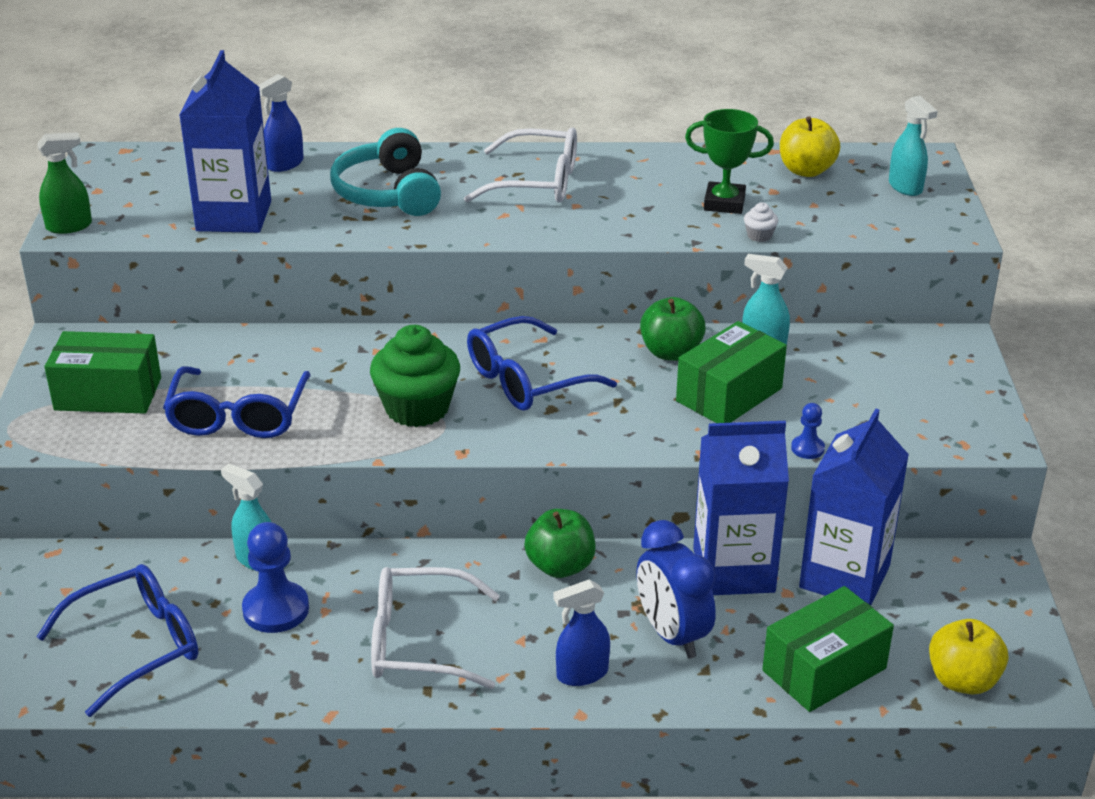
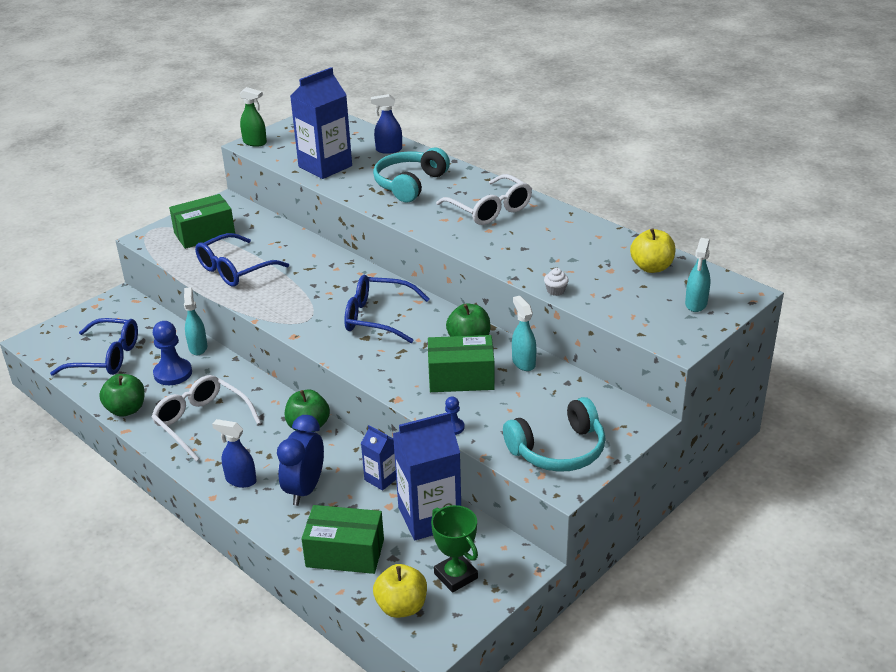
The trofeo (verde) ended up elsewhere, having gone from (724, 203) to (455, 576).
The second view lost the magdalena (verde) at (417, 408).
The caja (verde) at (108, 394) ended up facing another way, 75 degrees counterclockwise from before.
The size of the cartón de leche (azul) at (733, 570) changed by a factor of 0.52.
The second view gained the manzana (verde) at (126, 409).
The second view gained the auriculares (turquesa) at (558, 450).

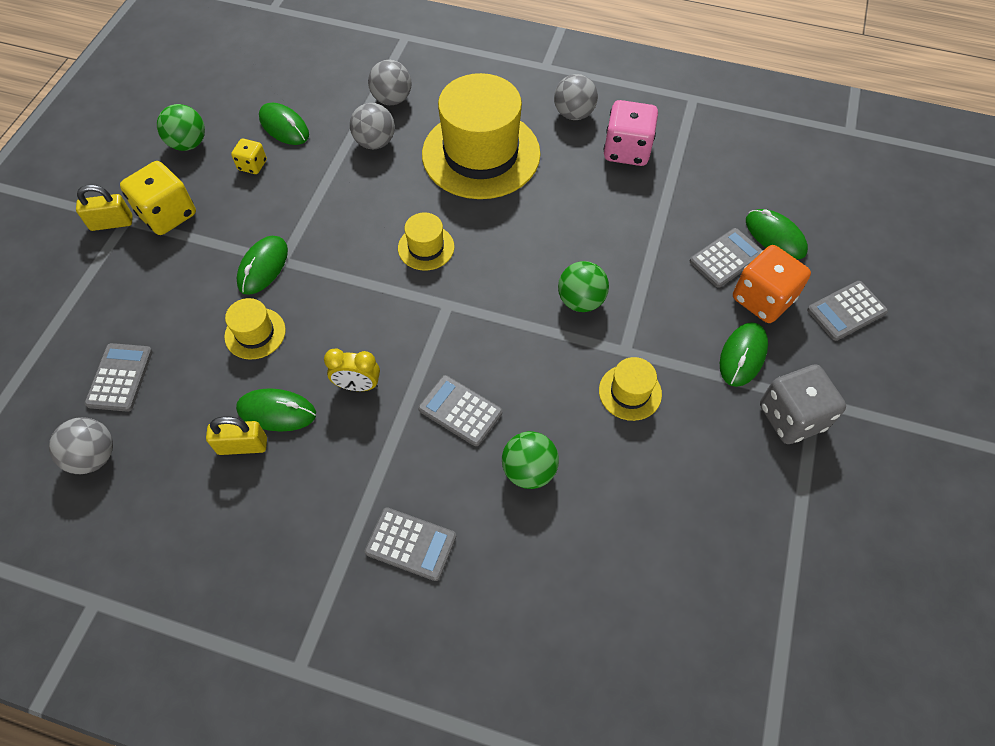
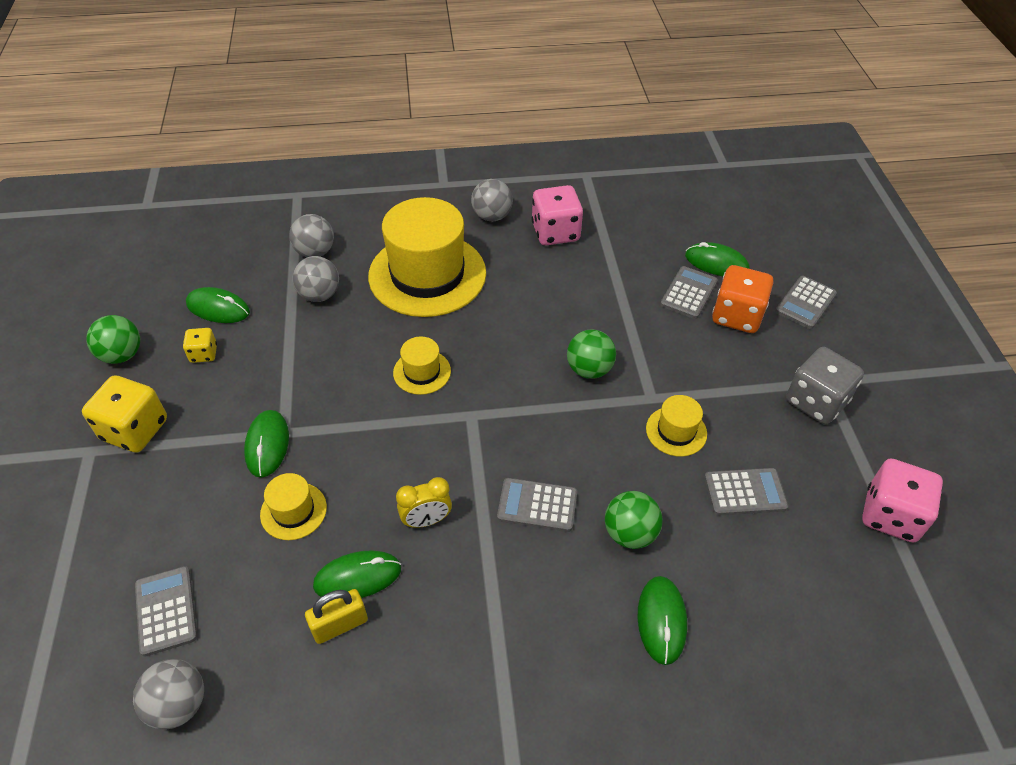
The second view lost the candado (amarillo) at (111, 223).
The ratón (verde) ended up elsewhere, having gone from (742, 355) to (661, 620).
The calculadora (gris) ended up elsewhere, having gone from (411, 544) to (745, 492).
The second view gained the dado (rosa) at (890, 515).

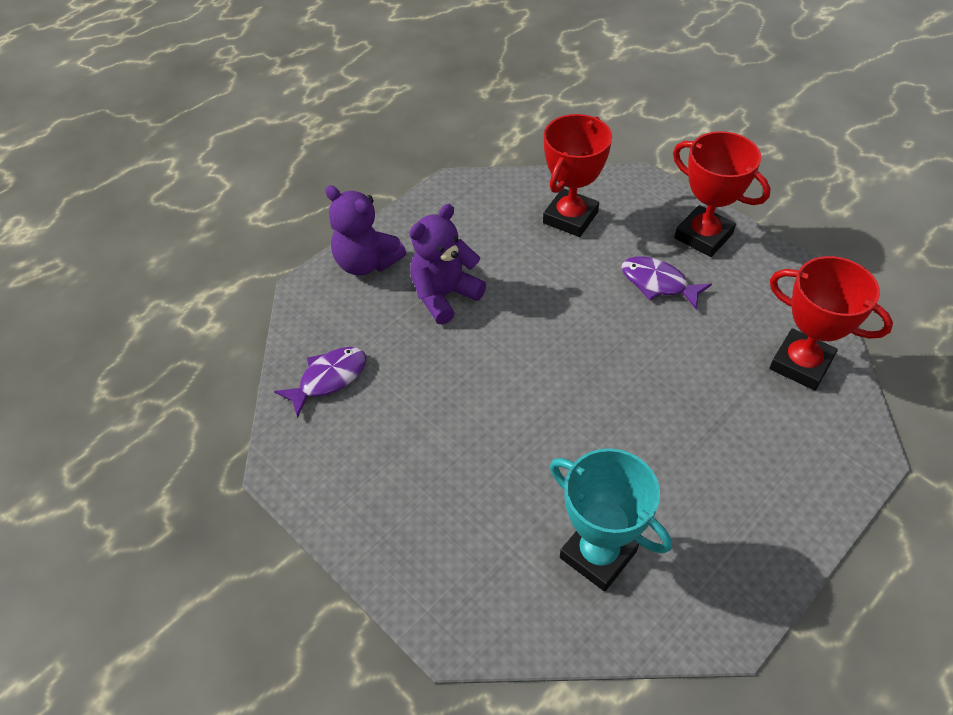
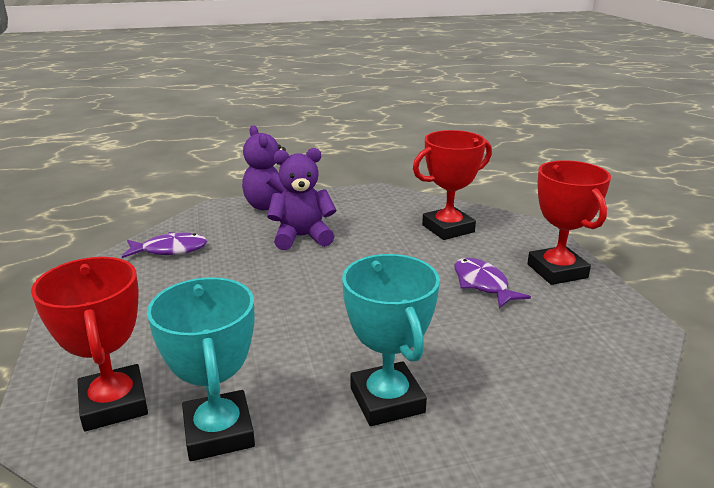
The trofeo (rojo) ended up elsewhere, having gone from (800, 364) to (114, 404).
The second view gained the trofeo (turquesa) at (387, 400).

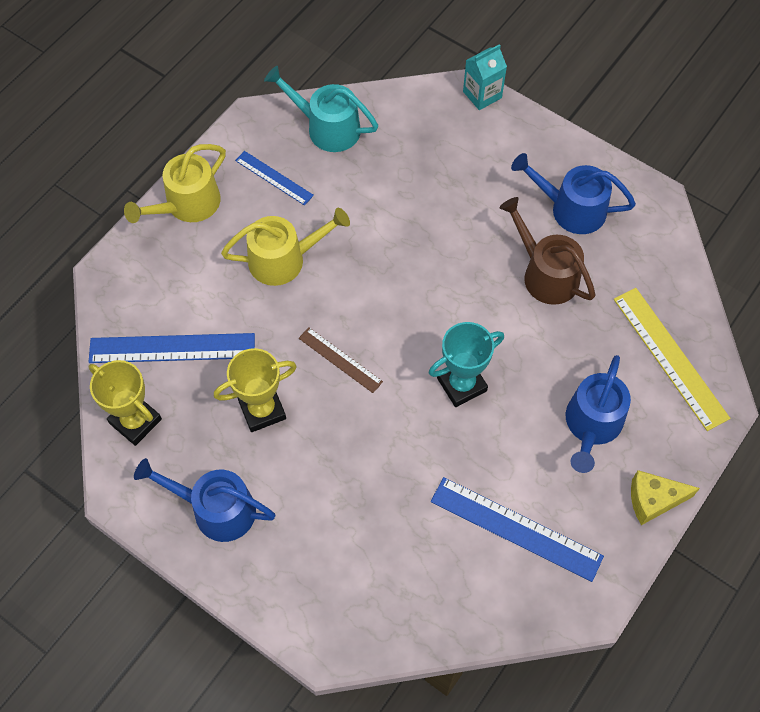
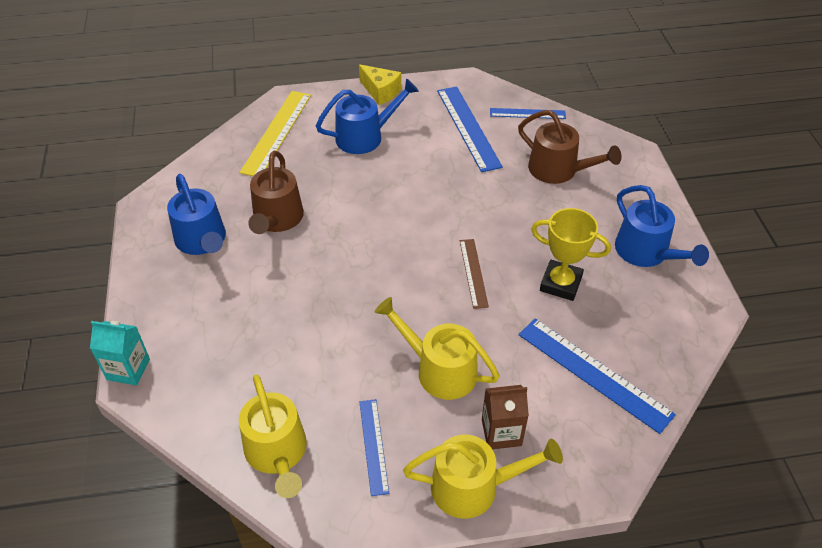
What was the regadera (turquesa) at (327, 128) turned into the regadera (amarillo) at (277, 453).
The second view lost the trofeo (turquesa) at (461, 384).
The second view lost the trofeo (amarillo) at (135, 421).
The second view gained the regla (azul) at (527, 113).
The second view gained the regadera (marrón) at (558, 170).
The second view gained the cartón de leche (marrón) at (501, 432).

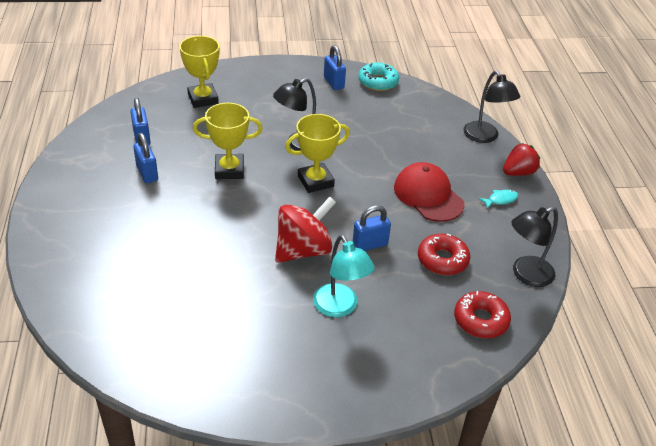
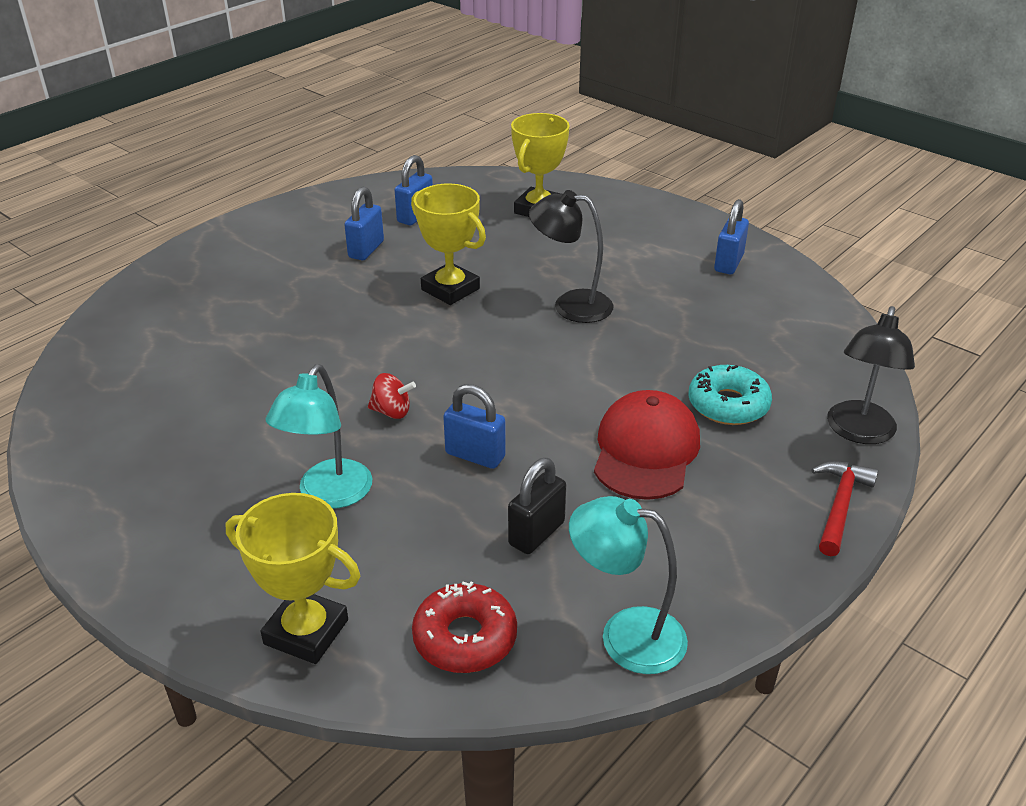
The rosquilla (turquesa) ended up elsewhere, having gone from (378, 82) to (728, 405).
The trofeo (amarillo) ended up elsewhere, having gone from (315, 181) to (306, 632).
Where the fresa (rojo) stood at (518, 172), the martillo (rojo) came to stand at (840, 506).
The second view lost the pez (turquesa) at (500, 200).
The size of the peonza (rojo) at (303, 250) changed by a factor of 0.46.
What was the lámpara (negro) at (525, 274) turned into the lámpara (turquesa) at (625, 635).
Where the rosquilla (rojo) stood at (442, 260), the candado (negro) came to stand at (536, 533).

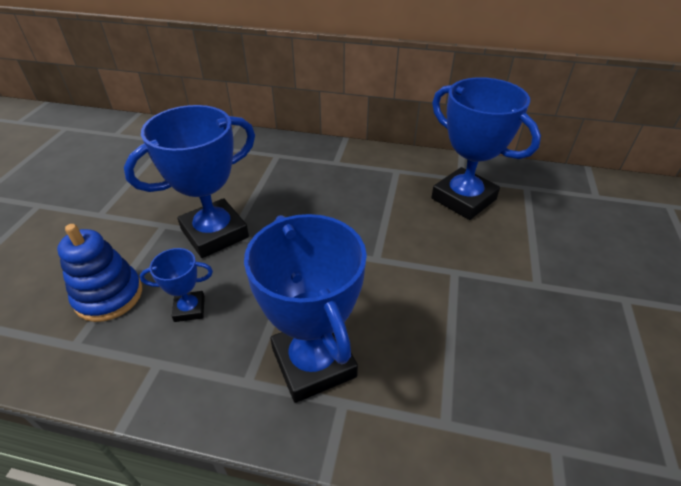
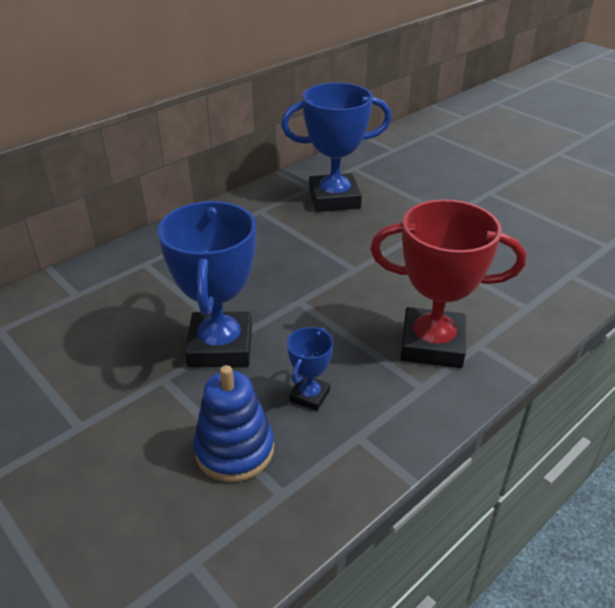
What was the trofeo (azul) at (313, 362) turned into the trofeo (rojo) at (432, 344).

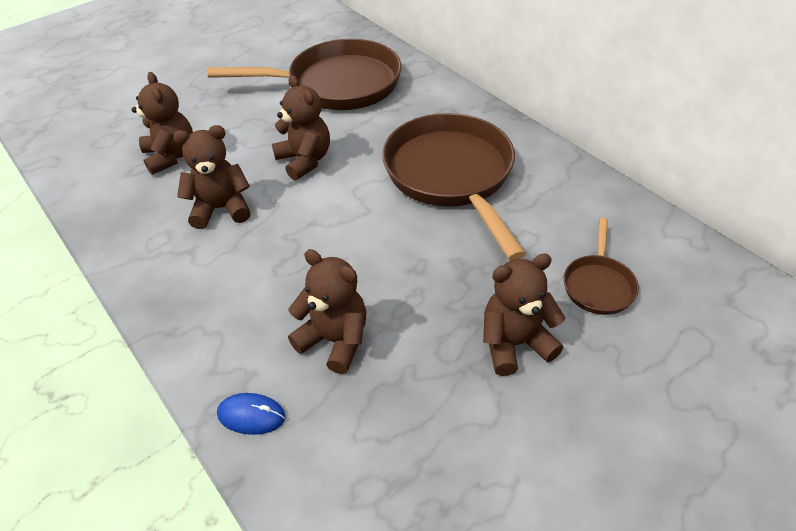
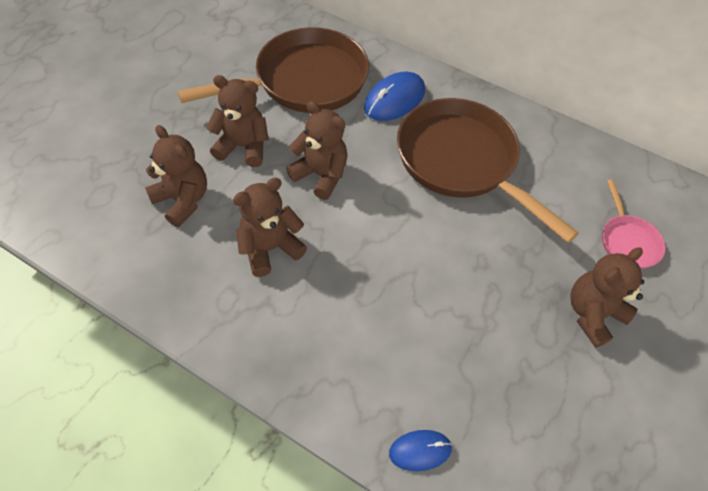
What was the sartén (marrón) at (598, 285) turned into the sartén (rosa) at (627, 241).
The osito (marrón) ended up elsewhere, having gone from (335, 340) to (243, 147).
The second view gained the ratón (azul) at (394, 99).

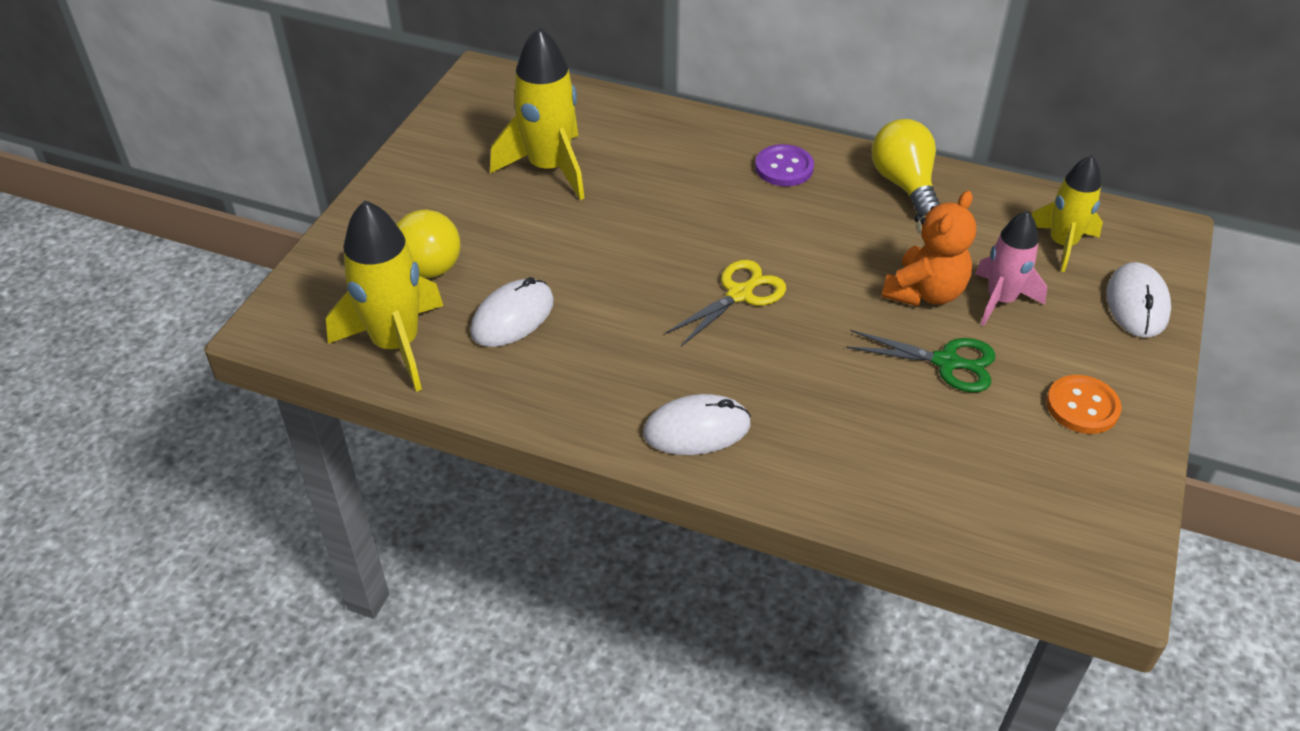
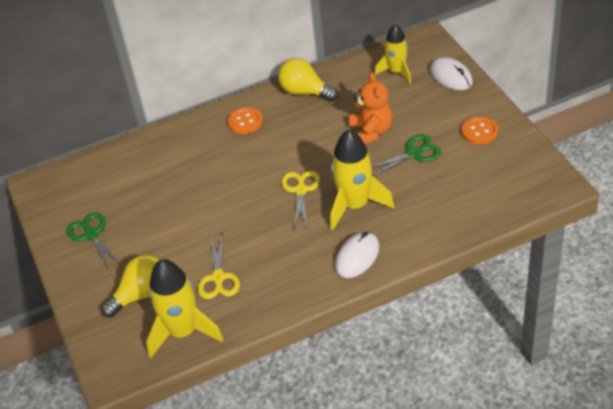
The cohete (amarillo) ended up elsewhere, having gone from (549, 168) to (355, 205).
What was the botón (morado) at (784, 168) turned into the botón (naranja) at (245, 122).
The second view lost the cohete (rosa) at (1001, 300).
Where the ratón (blanco) stood at (512, 317), the tijeras (amarillo) came to stand at (218, 277).
The second view gained the tijeras (verde) at (91, 234).

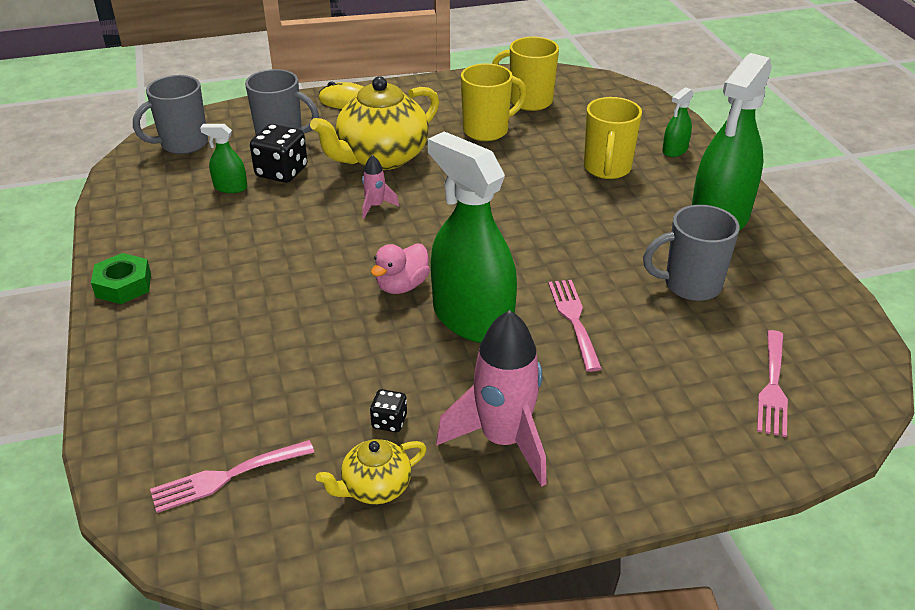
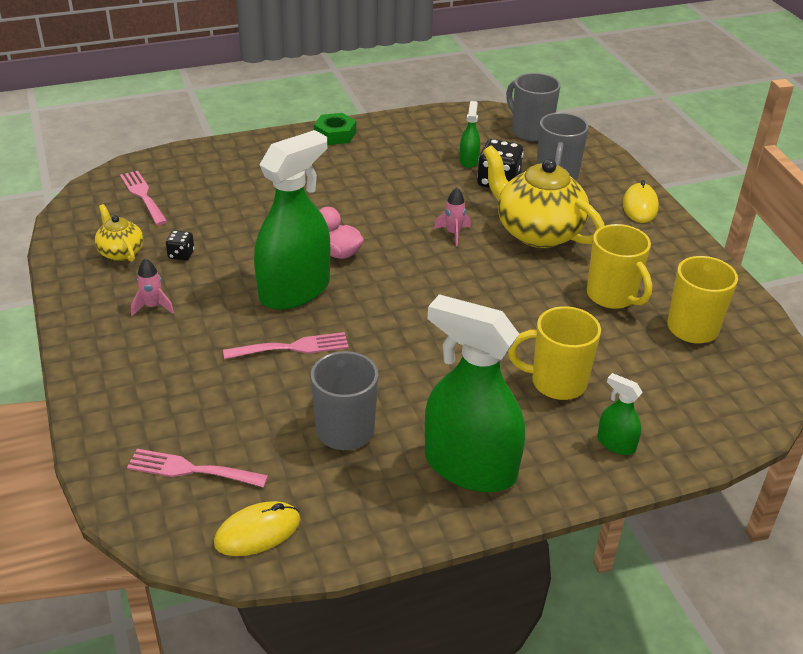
The size of the cohete (rosa) at (503, 440) changed by a factor of 0.46.
The second view gained the ratón (amarillo) at (257, 532).

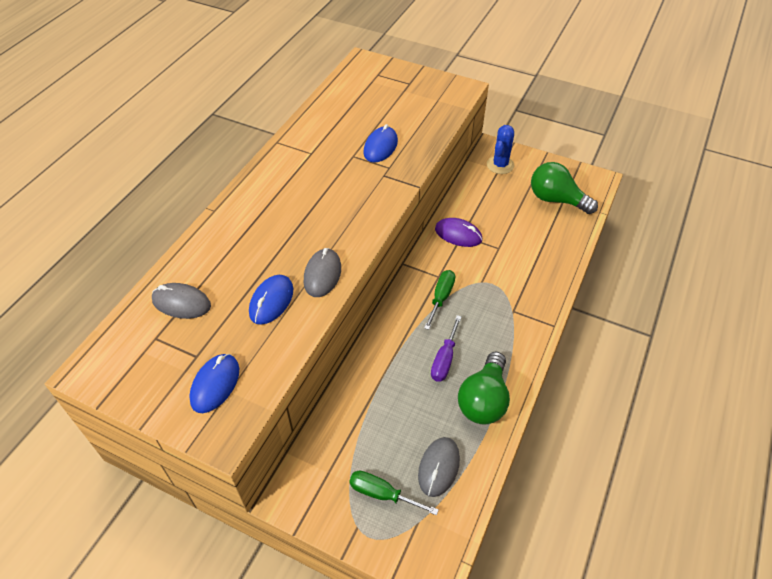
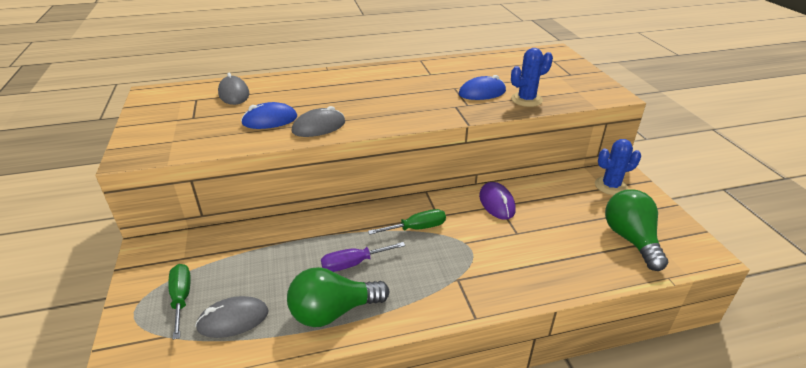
The second view lost the ratón (azul) at (215, 384).
The second view gained the cactus (azul) at (526, 100).

